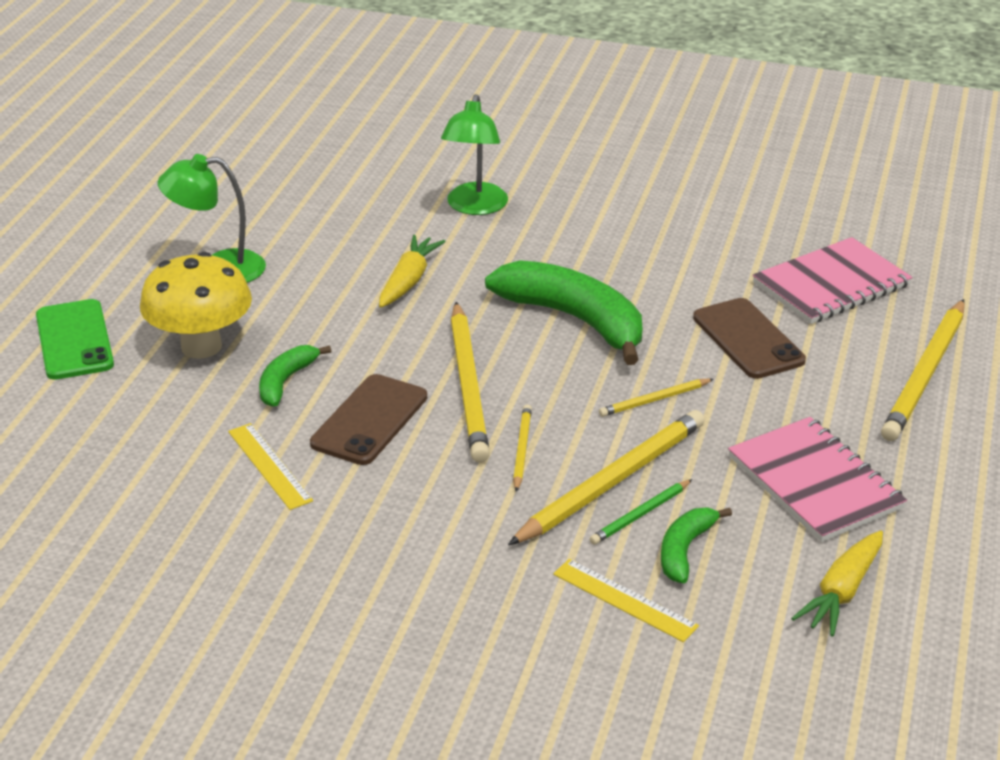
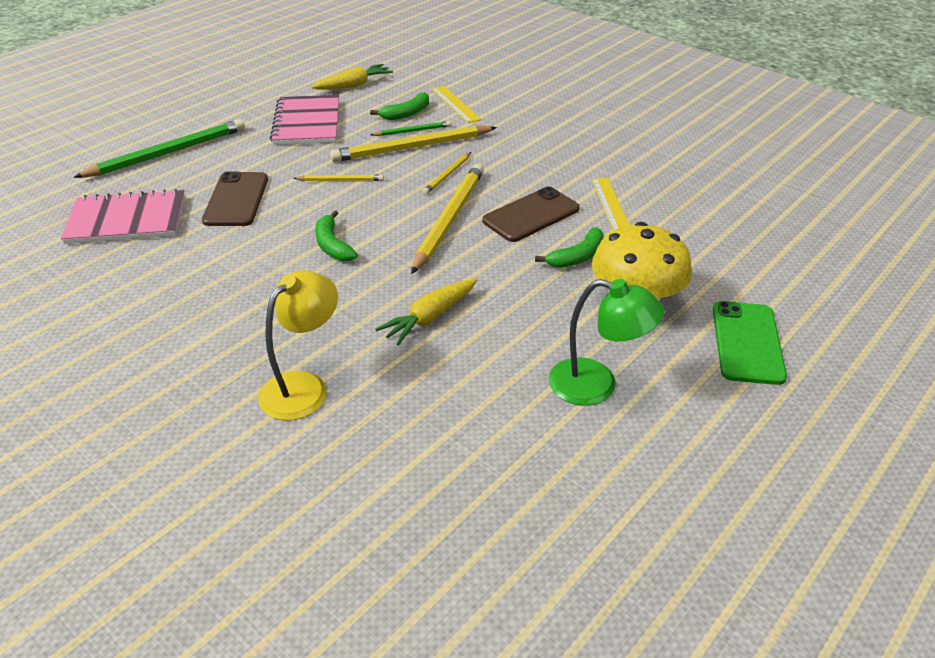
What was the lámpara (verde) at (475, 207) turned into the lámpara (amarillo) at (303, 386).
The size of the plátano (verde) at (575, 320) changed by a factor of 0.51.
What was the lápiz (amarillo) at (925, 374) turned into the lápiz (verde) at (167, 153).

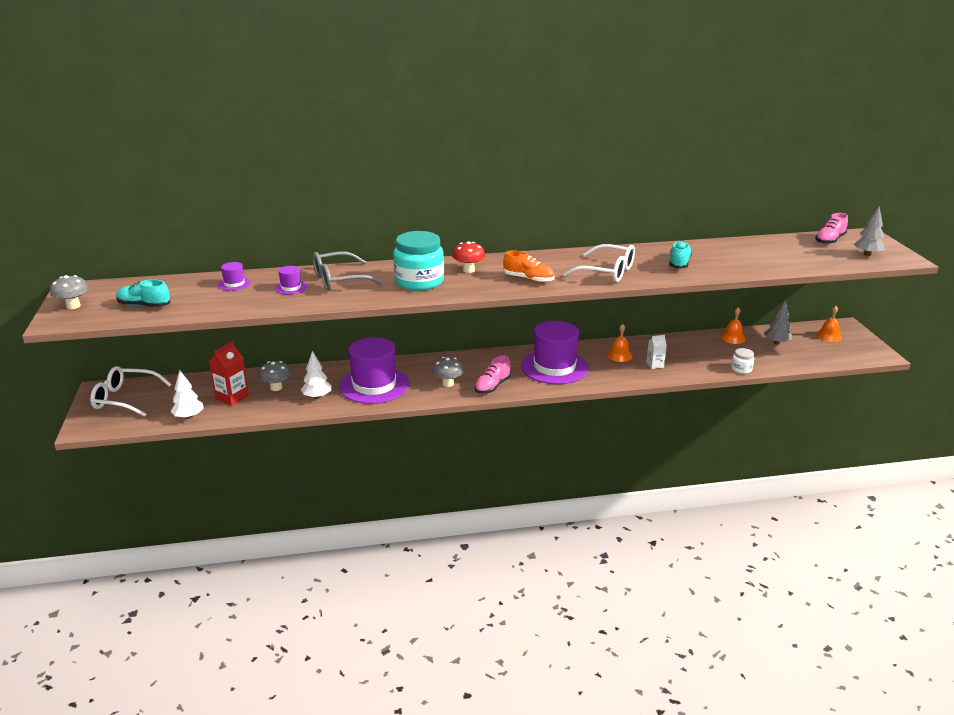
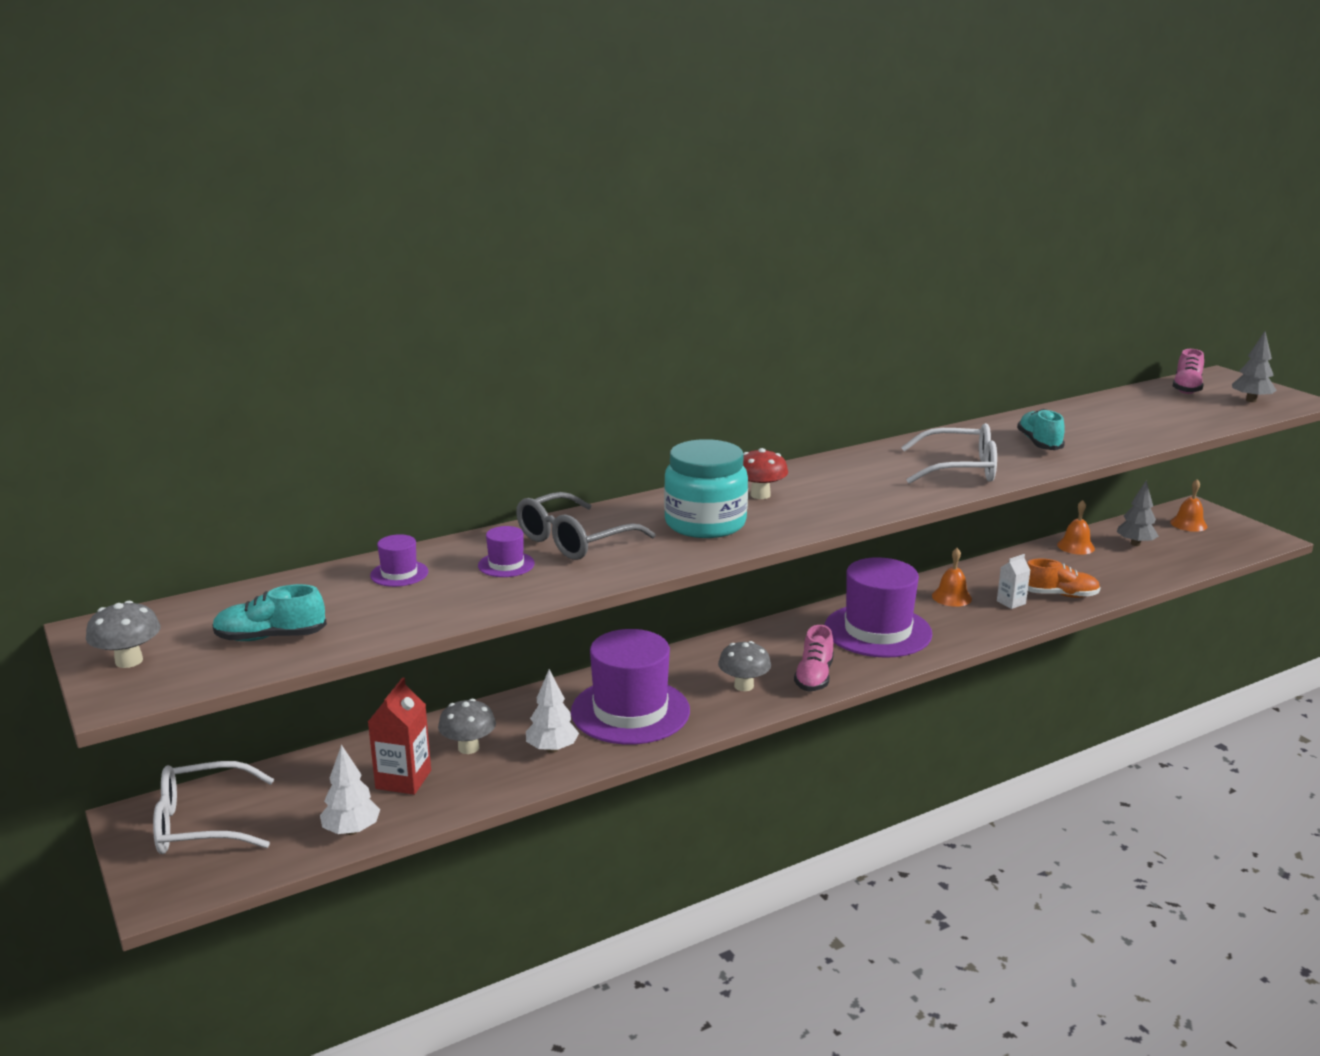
The zapato (naranja) ended up elsewhere, having gone from (528, 279) to (1059, 595).
The second view lost the tarro (blanco) at (741, 369).

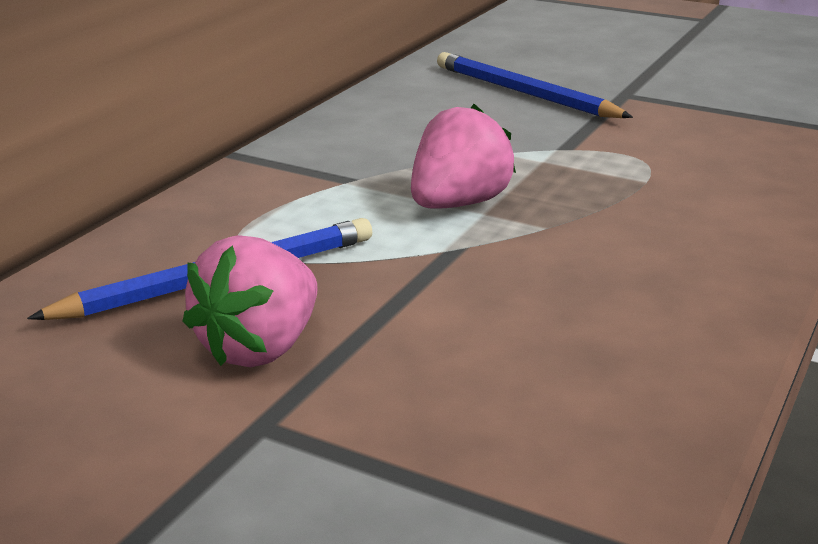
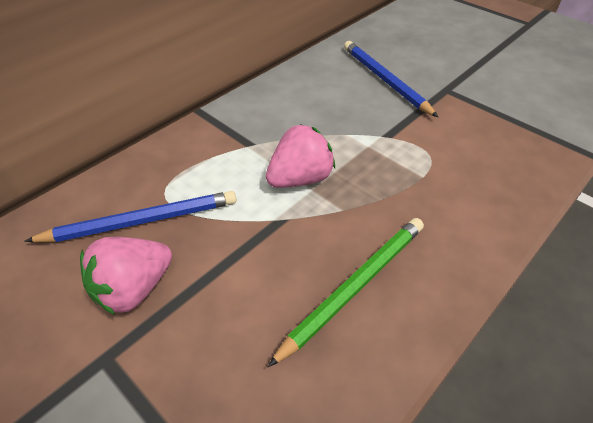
The second view gained the lápiz (verde) at (354, 286).

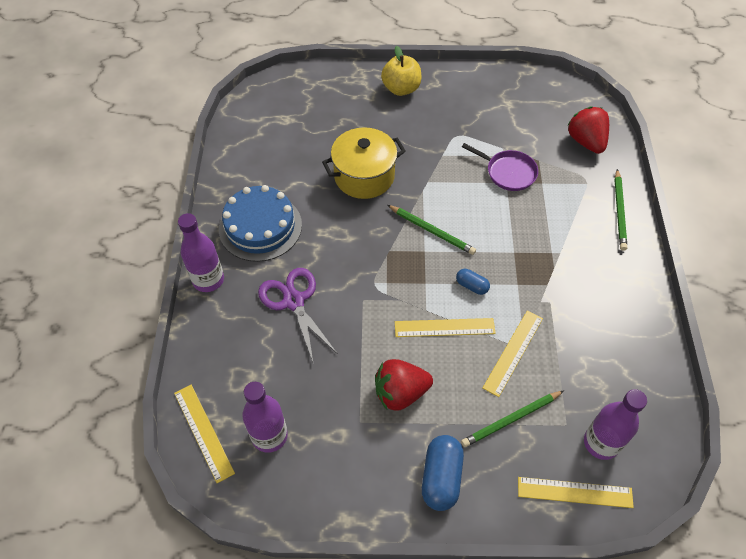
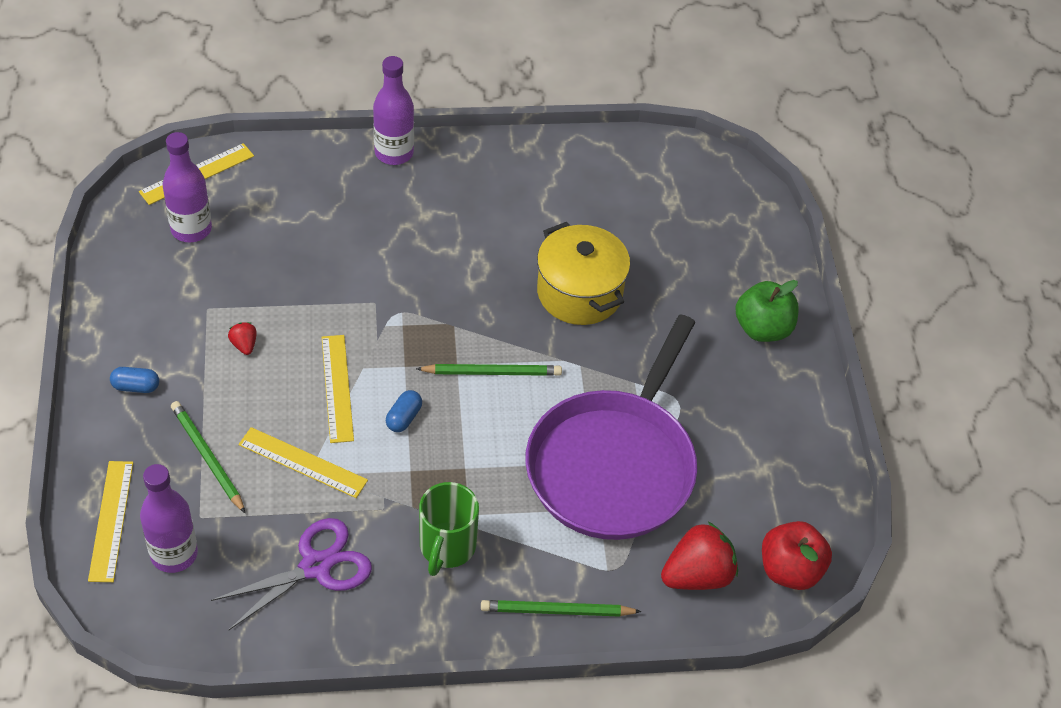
What was the manzana (amarillo) at (401, 89) turned into the manzana (verde) at (763, 329).
The size of the sartén (morado) at (508, 172) changed by a factor of 2.21.
The second view lost the tarta (azul) at (260, 227).
The lápiz (verde) at (432, 231) ended up facing another way, 120 degrees counterclockwise from before.
The tijeras (morado) ended up elsewhere, having gone from (294, 301) to (315, 566).
The size of the fresa (rojo) at (400, 393) changed by a factor of 0.47.
The size of the cápsula (azul) at (441, 477) changed by a factor of 0.56.
The second view gained the taza (verde) at (447, 547).
The second view gained the manzana (rojo) at (790, 570).

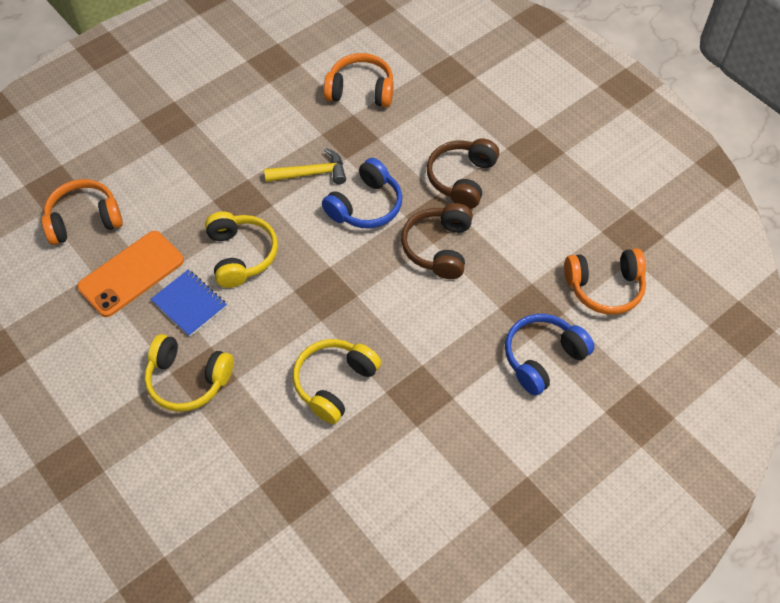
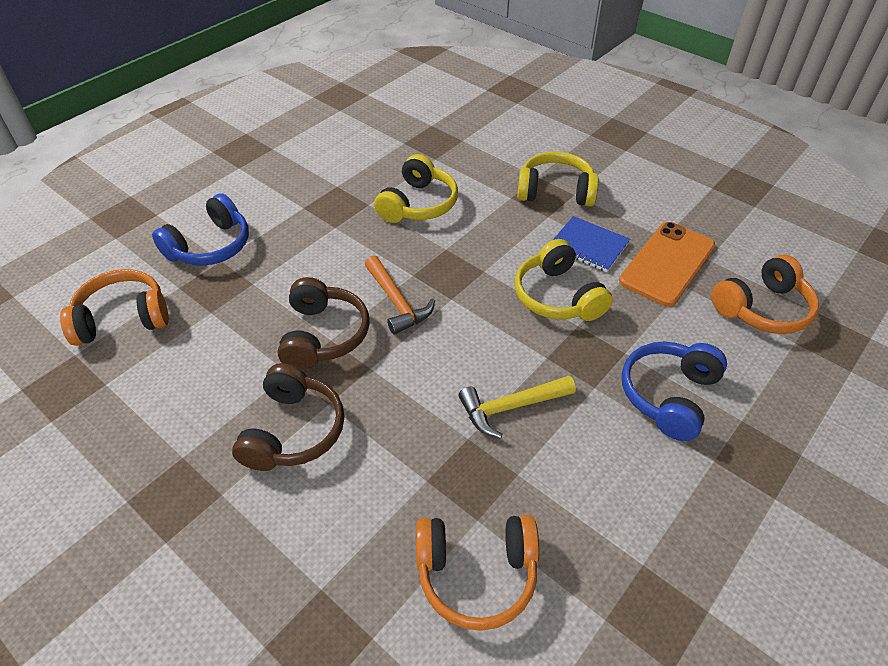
The auriculares (azul) ended up elsewhere, having gone from (365, 205) to (669, 396).
The second view gained the martillo (naranja) at (397, 302).

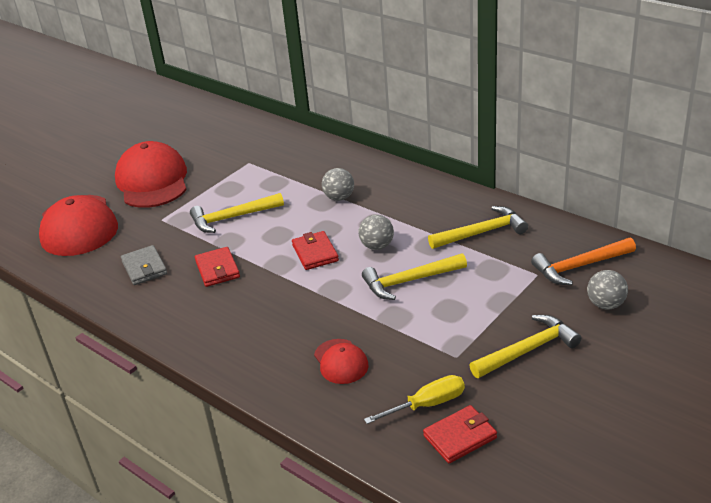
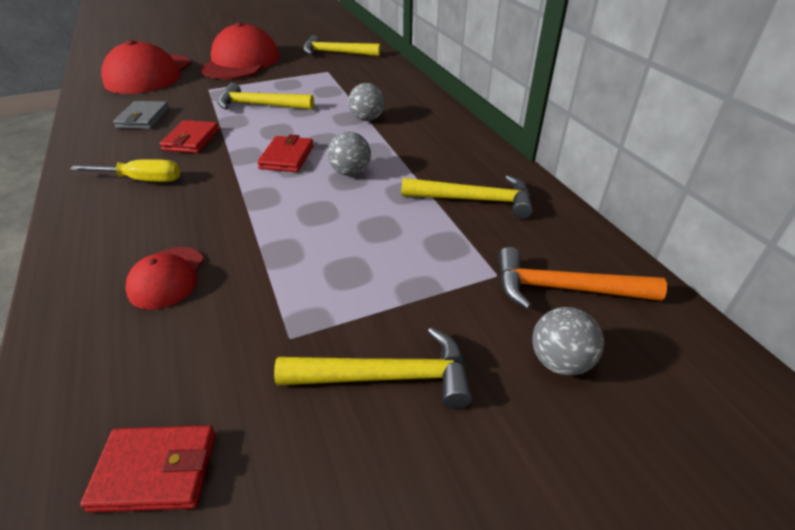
The martillo (amarillo) ended up elsewhere, having gone from (409, 281) to (336, 53).
The destornillador (amarillo) ended up elsewhere, having gone from (428, 404) to (143, 180).

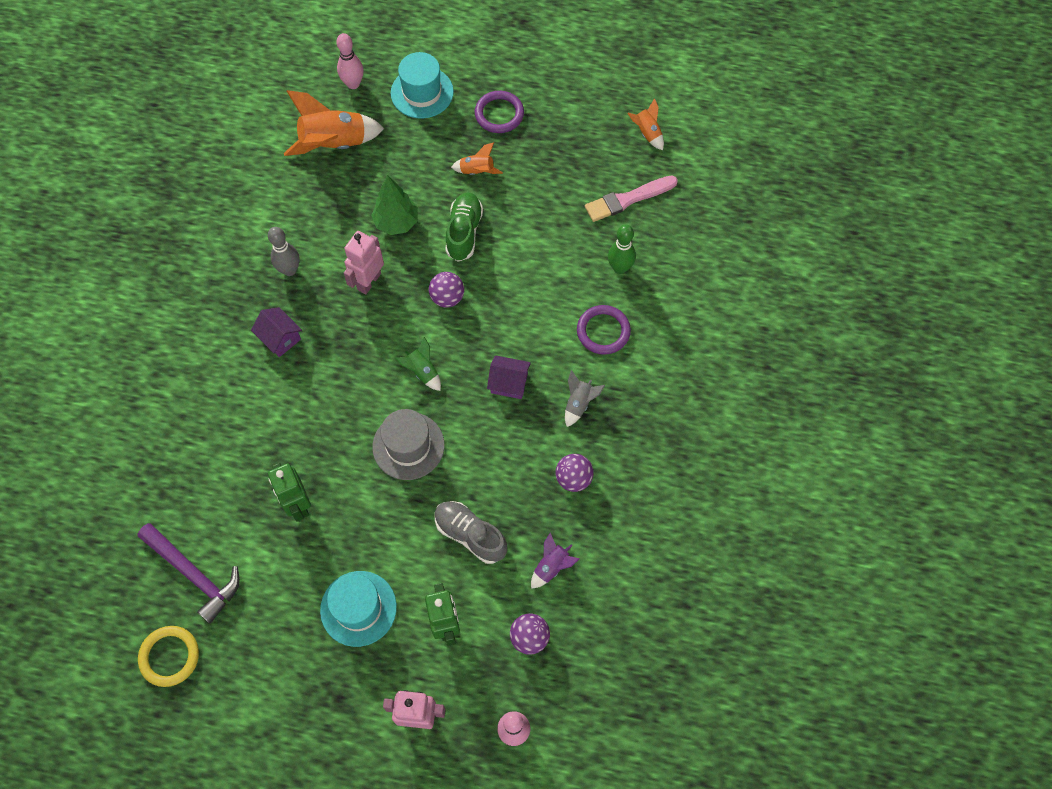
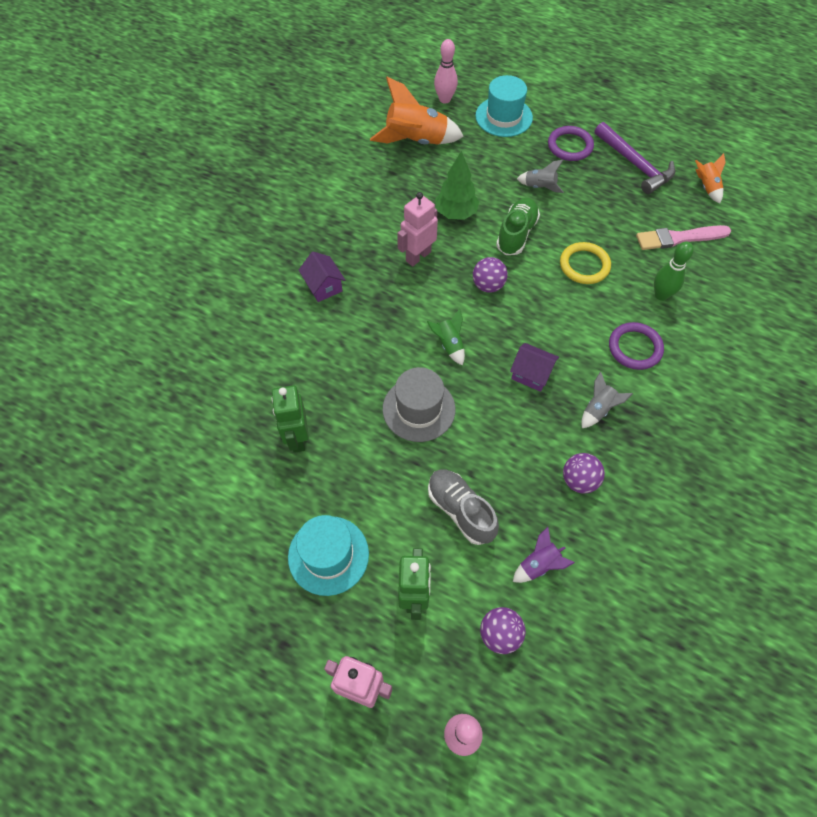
What was the cohete (naranja) at (477, 171) turned into the cohete (gris) at (539, 187).
The second view lost the bolo (gris) at (289, 270).
The martillo (morado) ended up elsewhere, having gone from (194, 574) to (635, 164).
The anillo (amarillo) ended up elsewhere, having gone from (169, 656) to (584, 265).

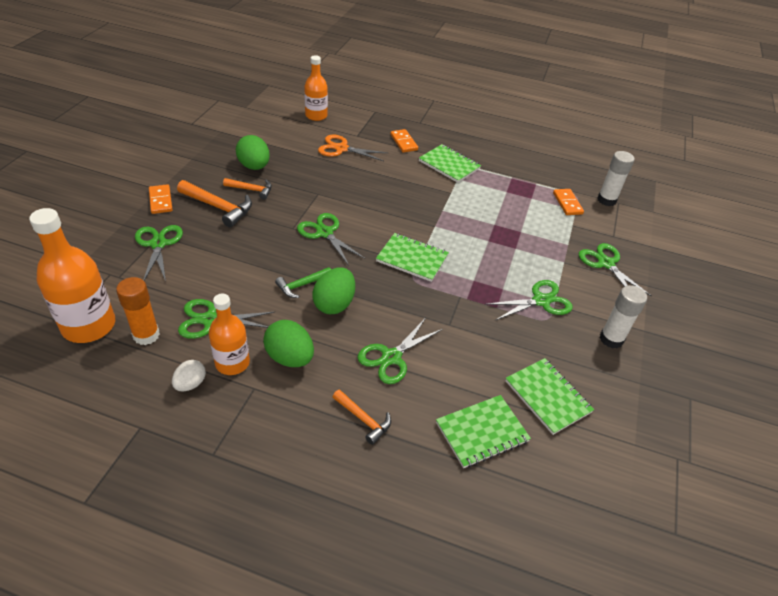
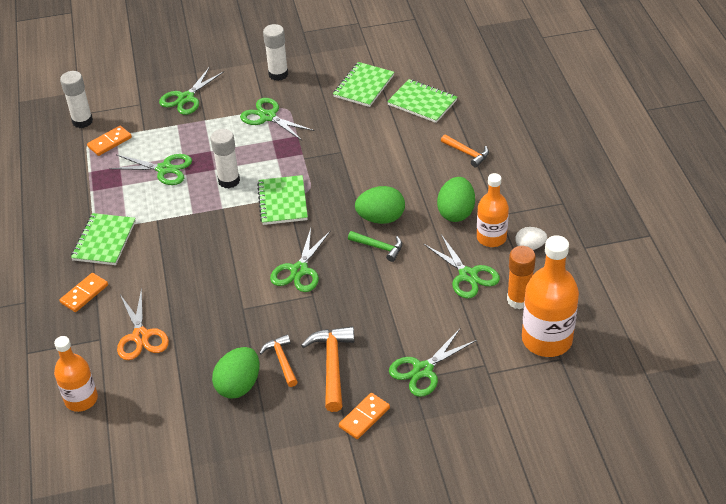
The tijeras (verde) ended up elsewhere, having gone from (391, 357) to (164, 169).
The martillo (naranja) at (363, 419) ended up facing another way, 120 degrees clockwise from before.
The second view gained the barra de pegamento (blanco) at (229, 181).

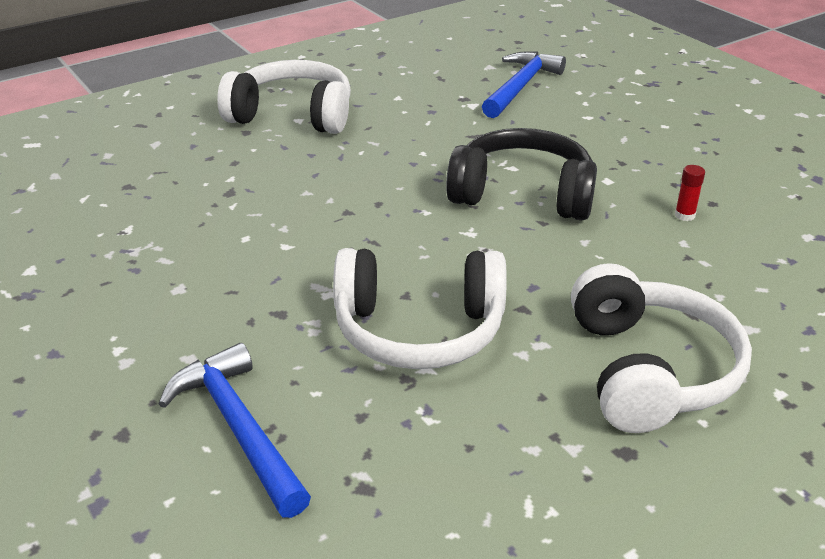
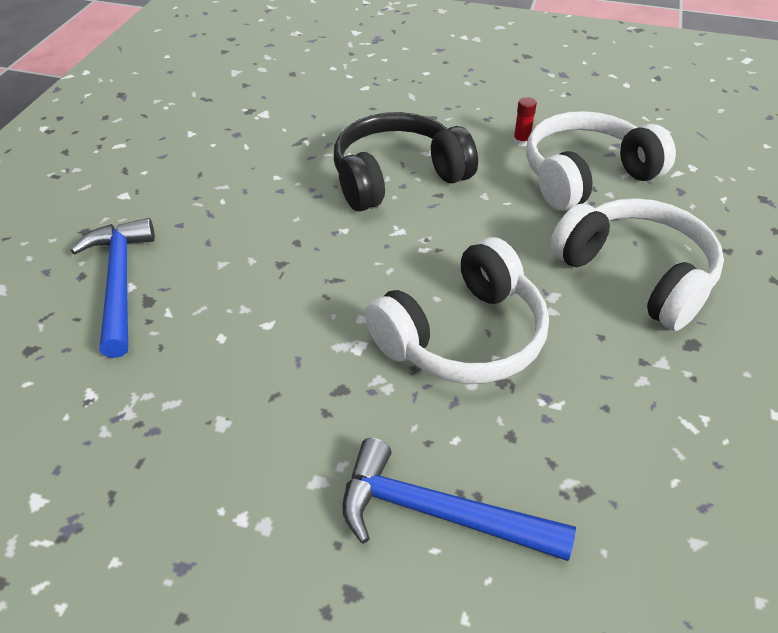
The martillo (azul) ended up elsewhere, having gone from (520, 86) to (120, 283).
The auriculares (blanco) ended up elsewhere, having gone from (292, 115) to (586, 176).

